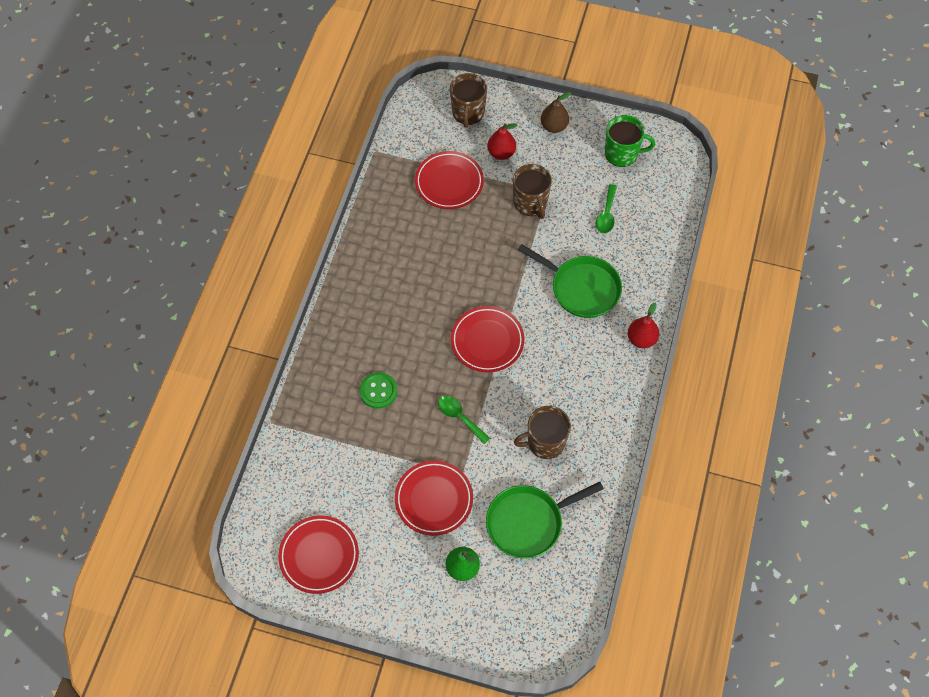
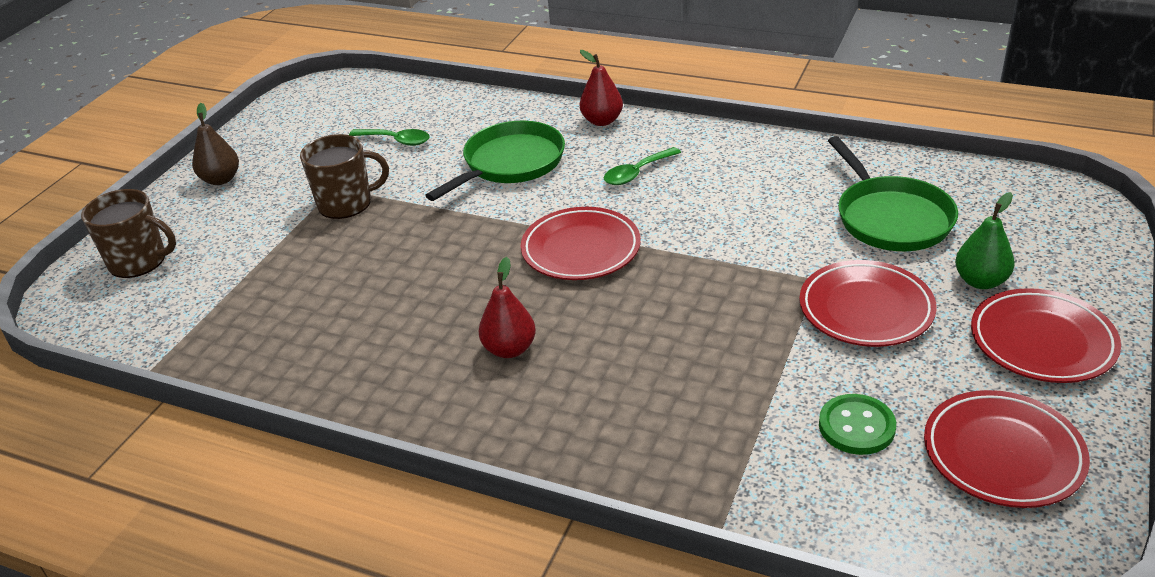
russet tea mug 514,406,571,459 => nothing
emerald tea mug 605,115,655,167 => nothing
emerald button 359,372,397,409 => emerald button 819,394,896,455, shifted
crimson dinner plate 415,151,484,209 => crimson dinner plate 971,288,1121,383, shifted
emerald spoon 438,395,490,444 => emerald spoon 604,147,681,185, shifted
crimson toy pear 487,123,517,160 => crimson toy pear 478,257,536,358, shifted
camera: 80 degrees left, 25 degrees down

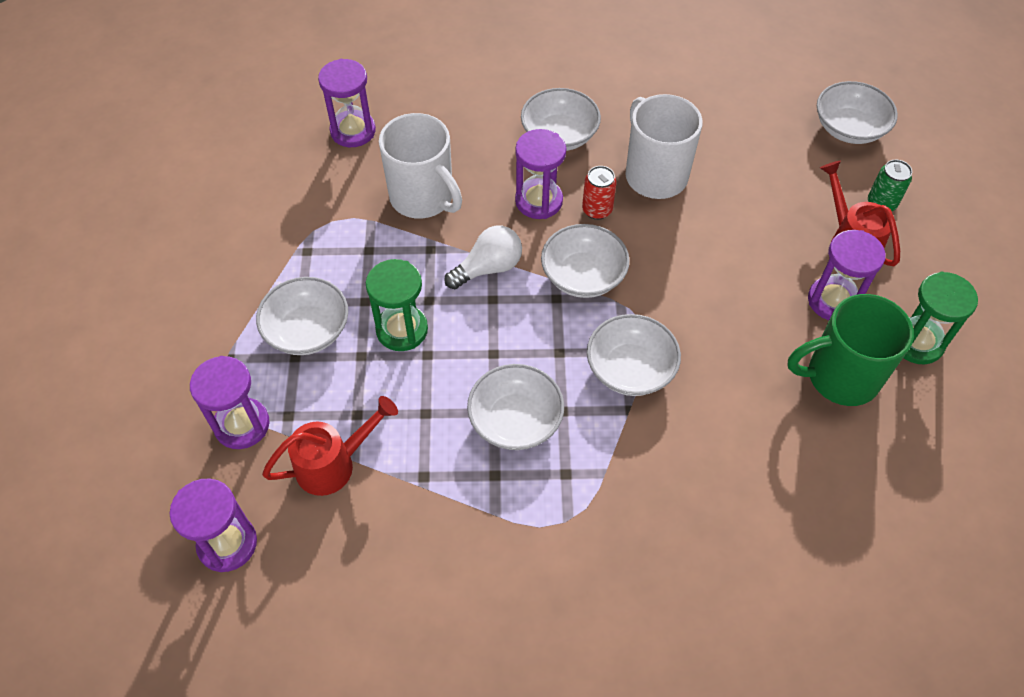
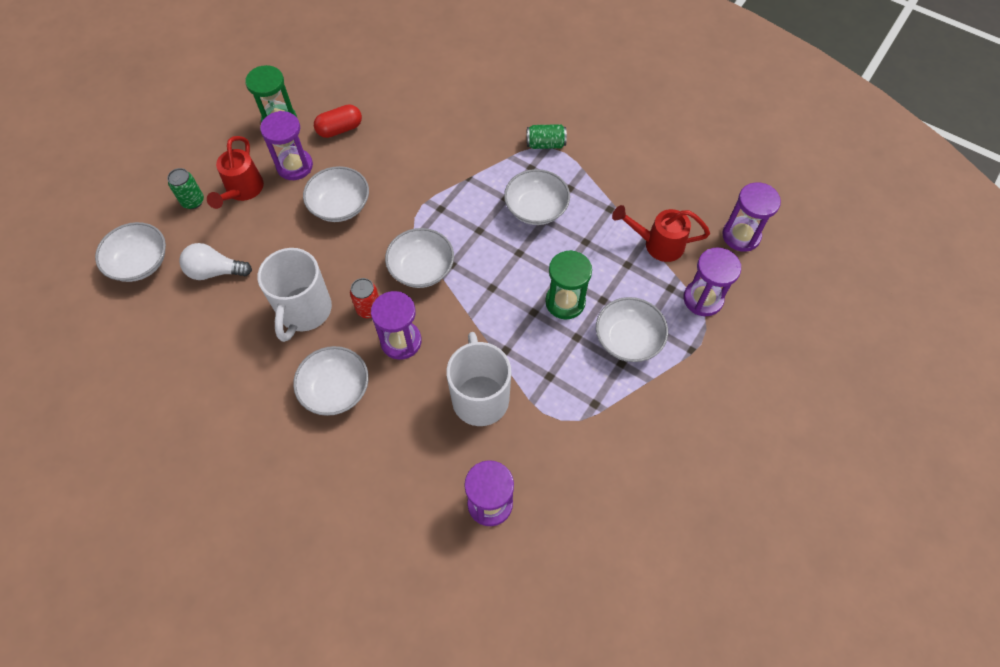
nothing => emerald soda can 527,124,567,149
pure white light bulb 444,226,522,289 => pure white light bulb 179,243,252,280, shifted
pure white serving bowl 587,314,681,396 => pure white serving bowl 303,166,369,222, shifted
emerald tea mug 787,294,914,406 => crimson pill shape 314,104,362,138
camera: 145 degrees left, 5 degrees up

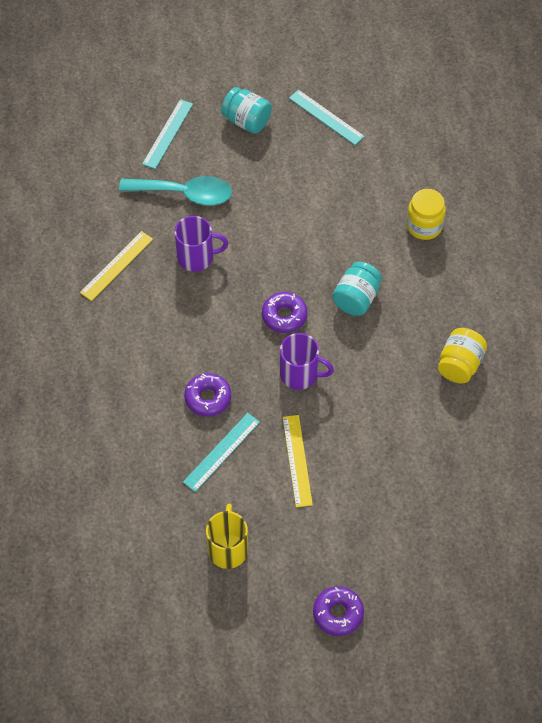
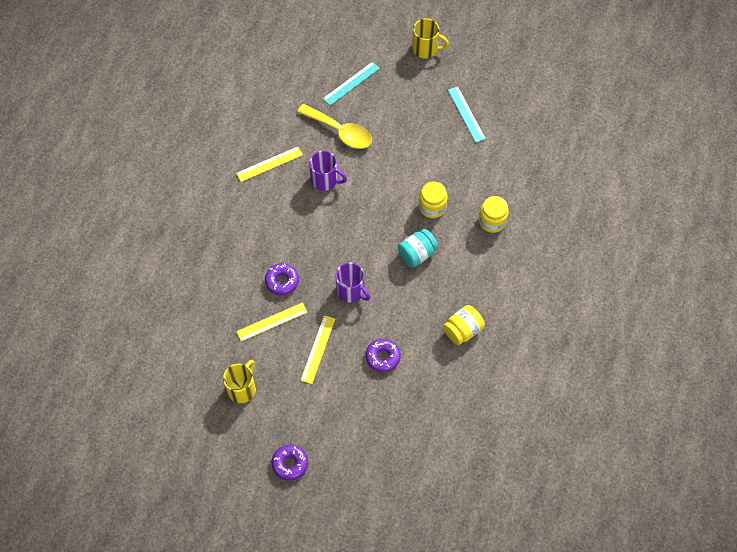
teal jar 221,87,272,134 => nothing
nothing => yellow tea mug 412,18,449,58
nothing => yellow jar 419,181,448,218
purple donut 262,292,307,333 => purple donut 365,339,401,372, shifted
teal spoon 119,176,232,205 => yellow spoon 297,104,372,149
teal ruler 183,413,260,492 => yellow ruler 236,302,308,342
camera: 25 degrees right, 5 degrees up

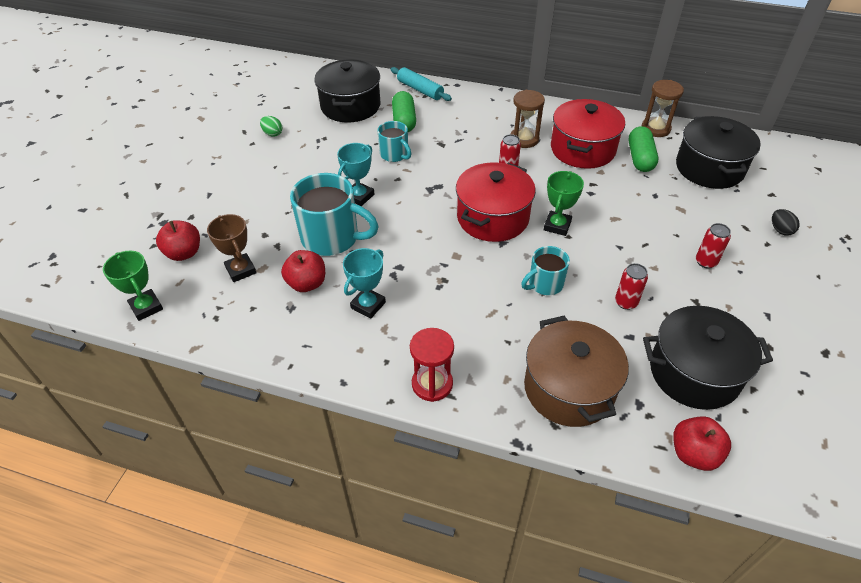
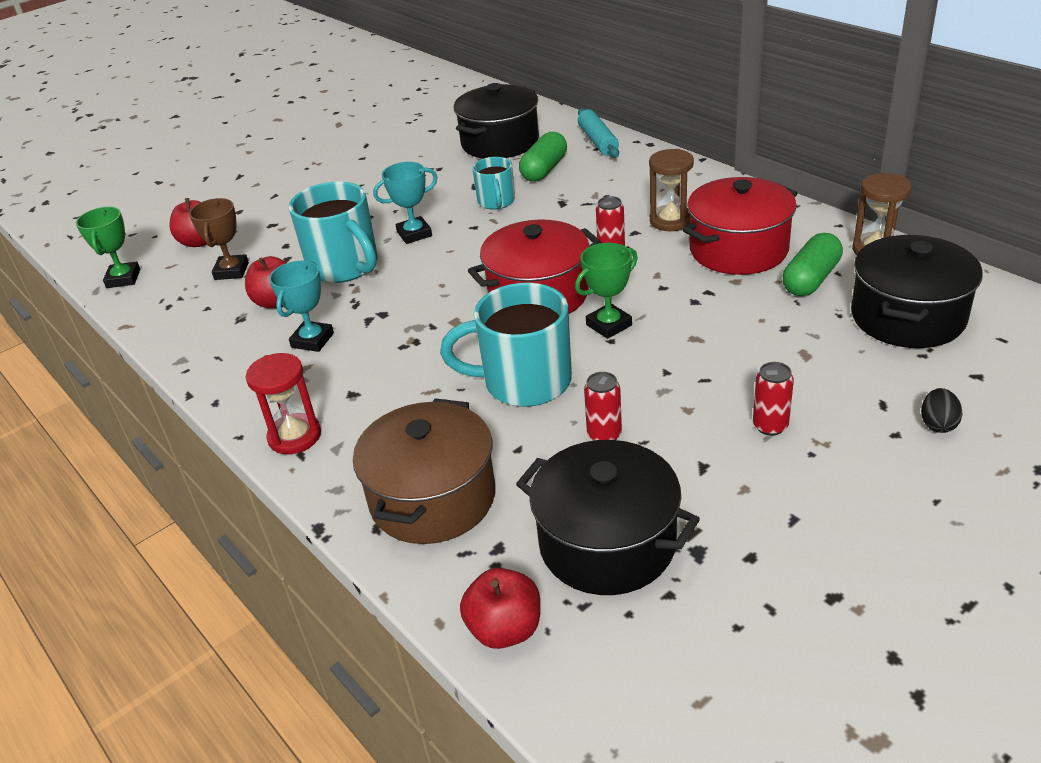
emerald toy egg 260,116,282,137 => nothing
teal award cup 343,248,386,319 => teal award cup 269,261,334,352, 45 degrees counterclockwise
teal tea mug 521,246,570,295 => teal tea mug 440,283,572,407, x1.77
camera: 35 degrees right, 10 degrees down

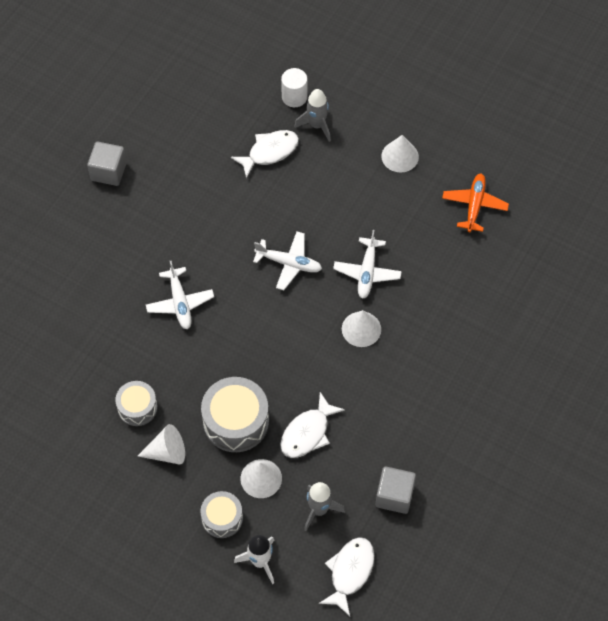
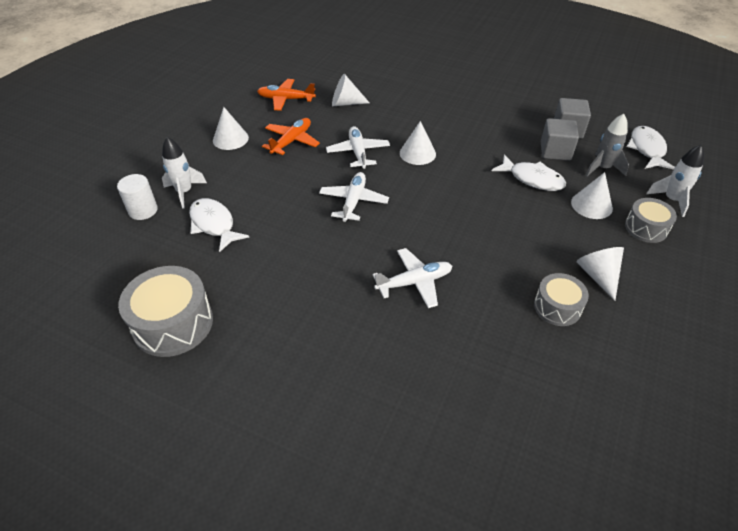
nothing => bright orange plane 262,118,320,155
nothing => pure white solid cone 332,74,370,106
grey cube 87,141,127,186 => grey cube 541,118,579,161, shifted
grey snare drum 201,377,269,452 => grey snare drum 118,266,213,357, shifted
grey toy rocket 294,89,331,142 => pure white toy rocket 162,137,207,209
pure white fish figure 319,537,375,616 => pure white fish figure 627,126,675,170, 75 degrees clockwise
pure white plane 333,230,402,299 => pure white plane 326,126,390,169, 105 degrees counterclockwise
camera: 95 degrees left, 15 degrees down

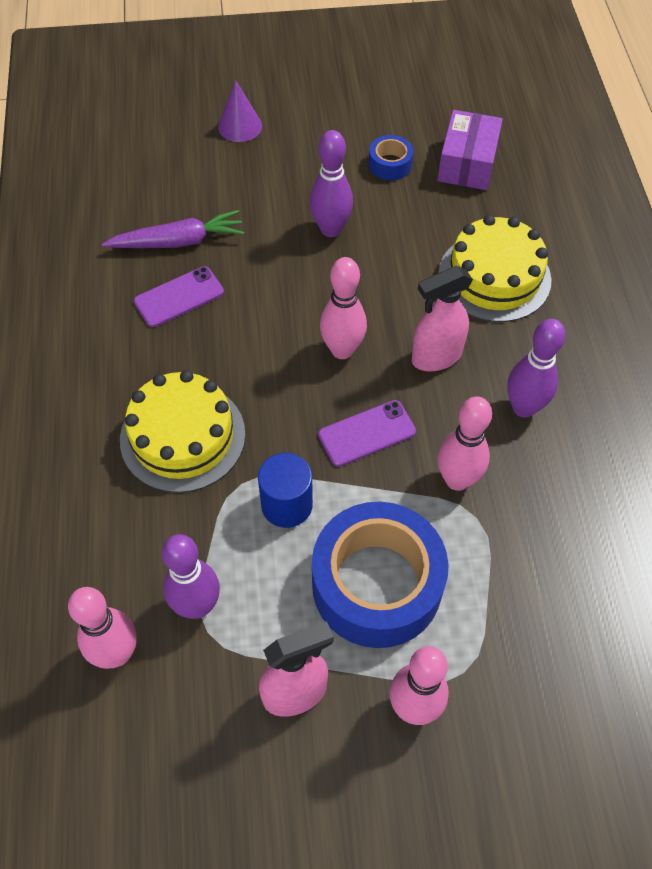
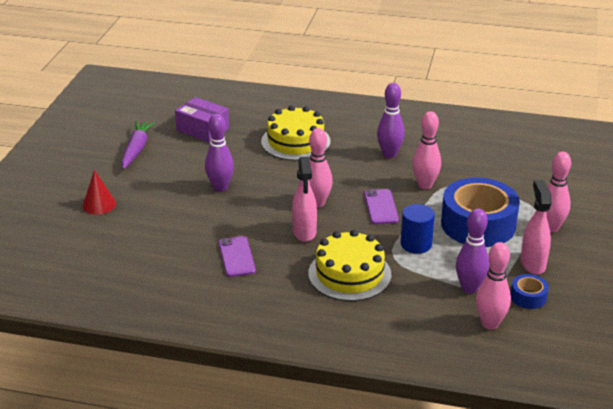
purple root vegetable 102,210,245,248 => purple root vegetable 121,121,155,169, shifted
blue tape 369,135,414,180 => blue tape 511,274,549,309, shifted
rosy spray cleaner 412,266,473,371 => rosy spray cleaner 292,157,317,242, shifted
purple solid cone 218,81,262,142 => crimson solid cone 82,170,116,214
camera: 70 degrees left, 25 degrees down

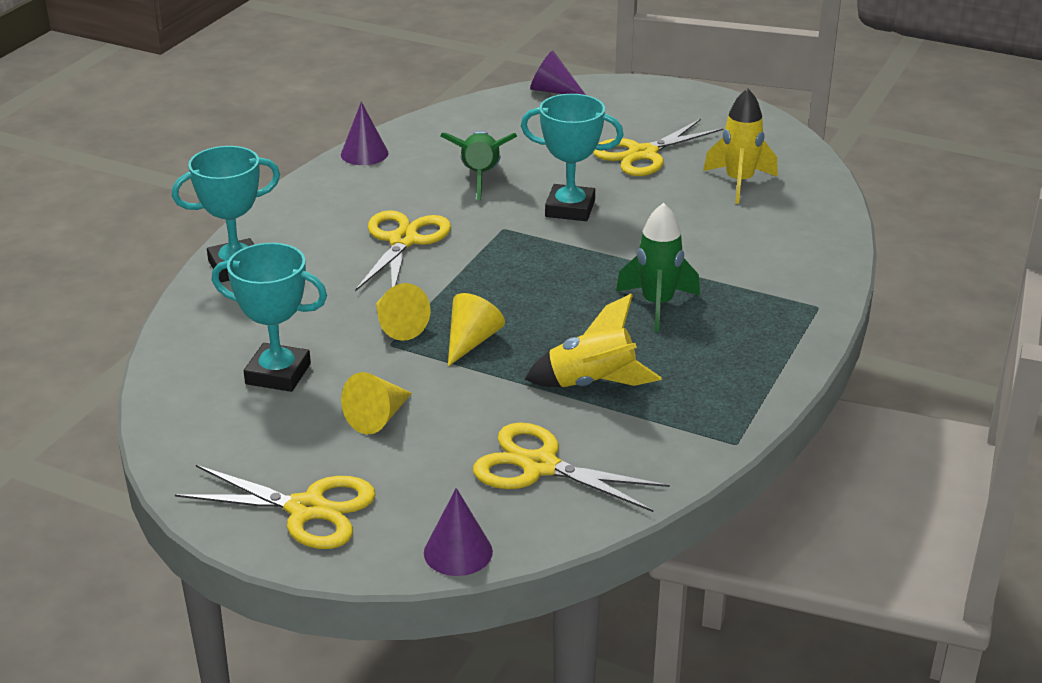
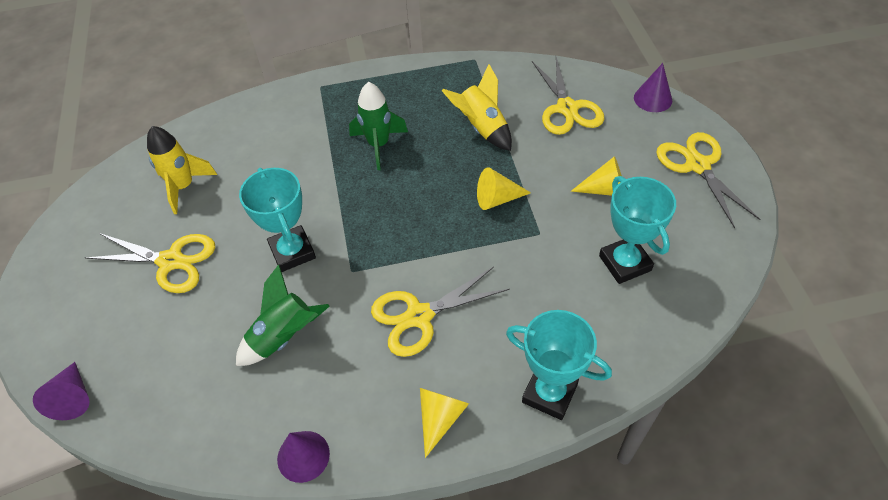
yellow solid cone 376,283,430,341 => yellow solid cone 420,388,469,458, shifted
camera: 125 degrees left, 20 degrees up

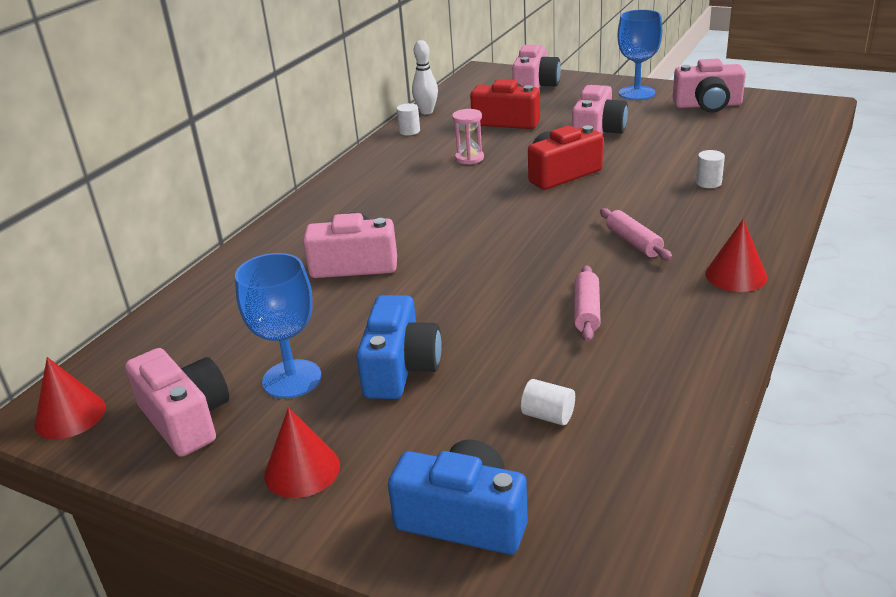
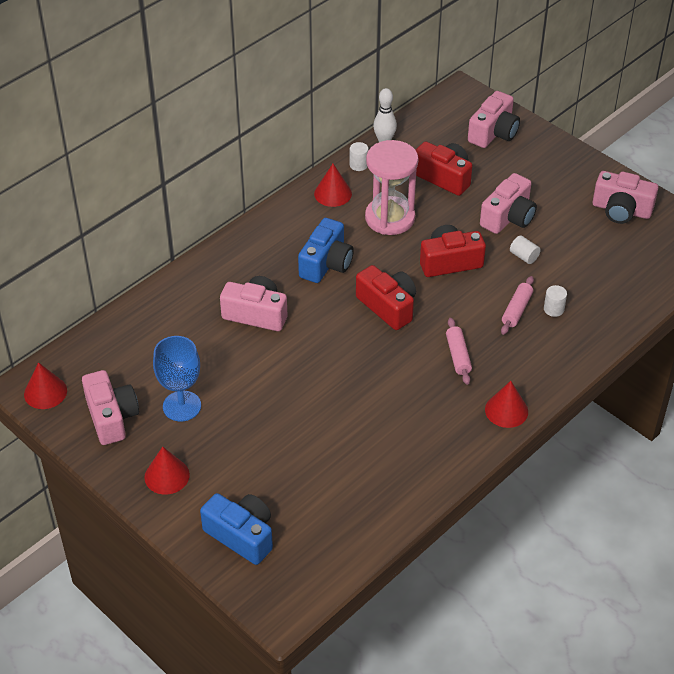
blue chalice 617,9,662,100 => nothing
nothing => crimson solid cone 314,164,352,207
nothing => crimson compact camera 356,265,416,330
blue compact camera 356,295,442,399 => blue compact camera 298,218,354,283, shifted
pure white cylinder shape 521,379,575,425 => pure white cylinder shape 510,235,541,264, shifted
rosy dough roller 574,265,601,342 => rosy dough roller 501,276,534,335, shifted
rosy sand timer 452,109,484,165 => rosy sand timer 365,140,419,235, x2.06
camera: 15 degrees right, 15 degrees up

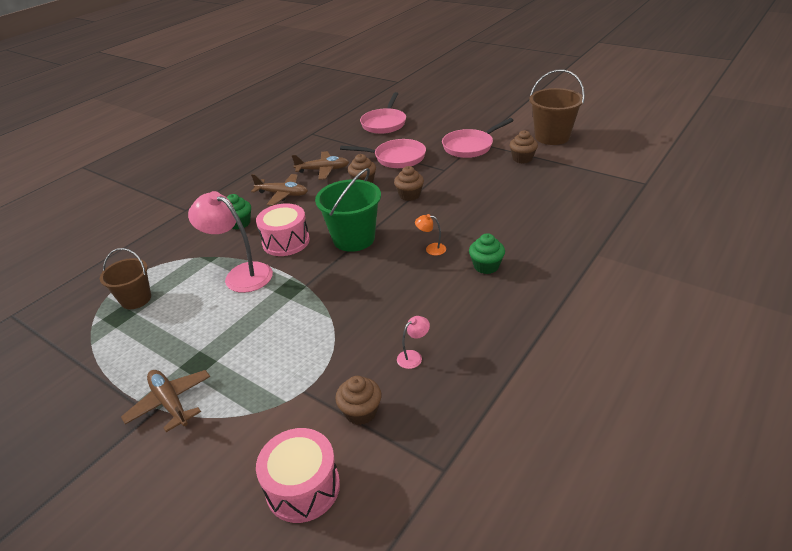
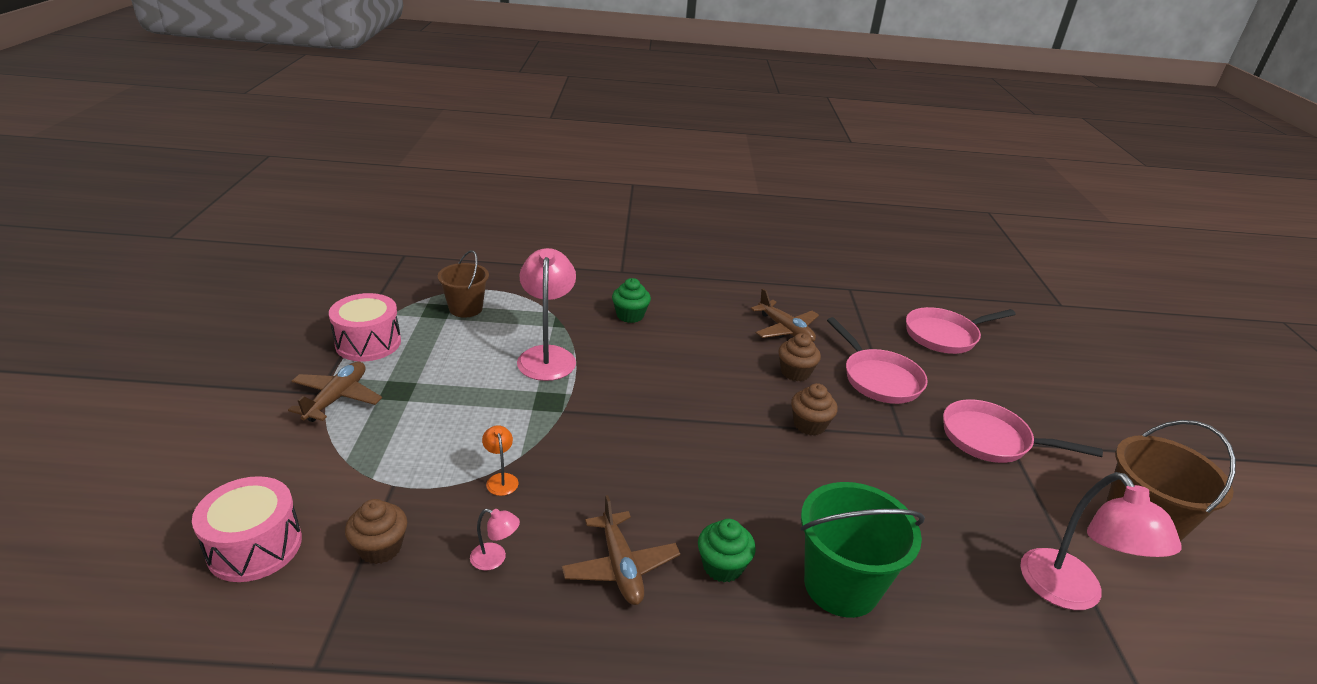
russet muffin 510,130,538,163 => nothing
nothing => rosy desk lamp 1020,472,1182,610
russet plane 251,174,308,206 => russet plane 562,495,680,605, shifted
rosy snare drum 256,203,310,256 => rosy snare drum 329,293,401,362, shifted
emerald sand bucket 315,168,381,252 => emerald sand bucket 801,482,925,618, shifted
bright orange desk lamp 415,214,446,256 => bright orange desk lamp 482,425,519,496, shifted
camera: 50 degrees right, 5 degrees down

